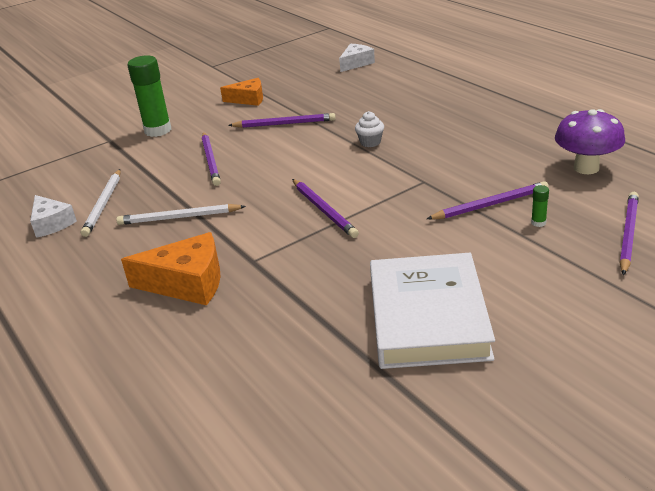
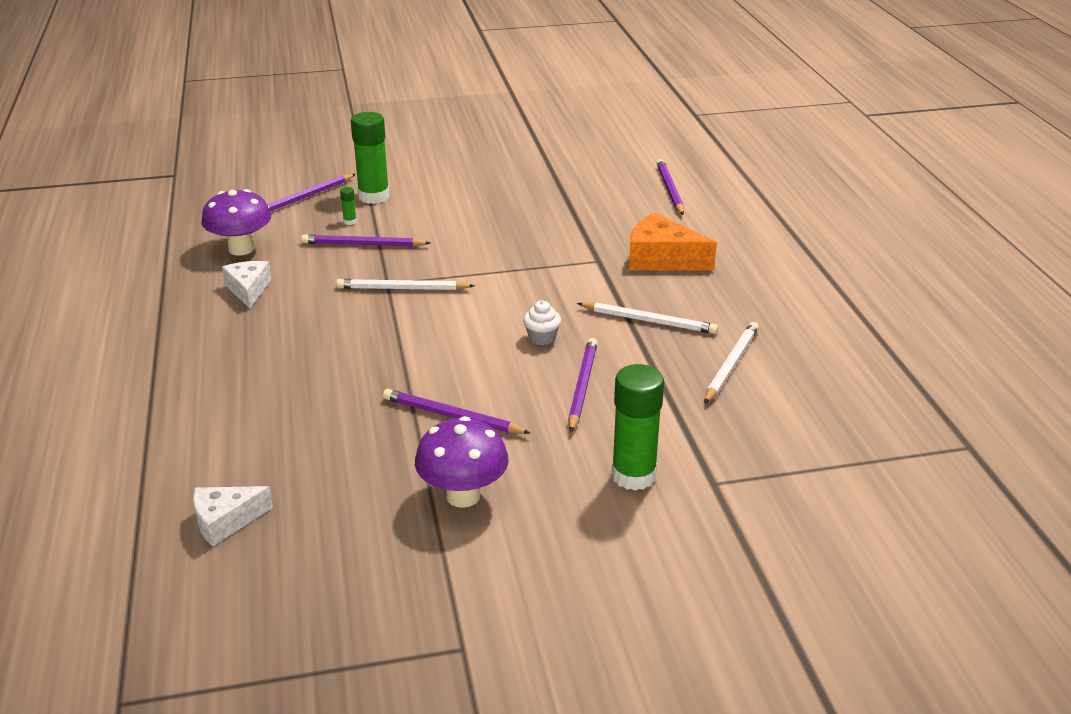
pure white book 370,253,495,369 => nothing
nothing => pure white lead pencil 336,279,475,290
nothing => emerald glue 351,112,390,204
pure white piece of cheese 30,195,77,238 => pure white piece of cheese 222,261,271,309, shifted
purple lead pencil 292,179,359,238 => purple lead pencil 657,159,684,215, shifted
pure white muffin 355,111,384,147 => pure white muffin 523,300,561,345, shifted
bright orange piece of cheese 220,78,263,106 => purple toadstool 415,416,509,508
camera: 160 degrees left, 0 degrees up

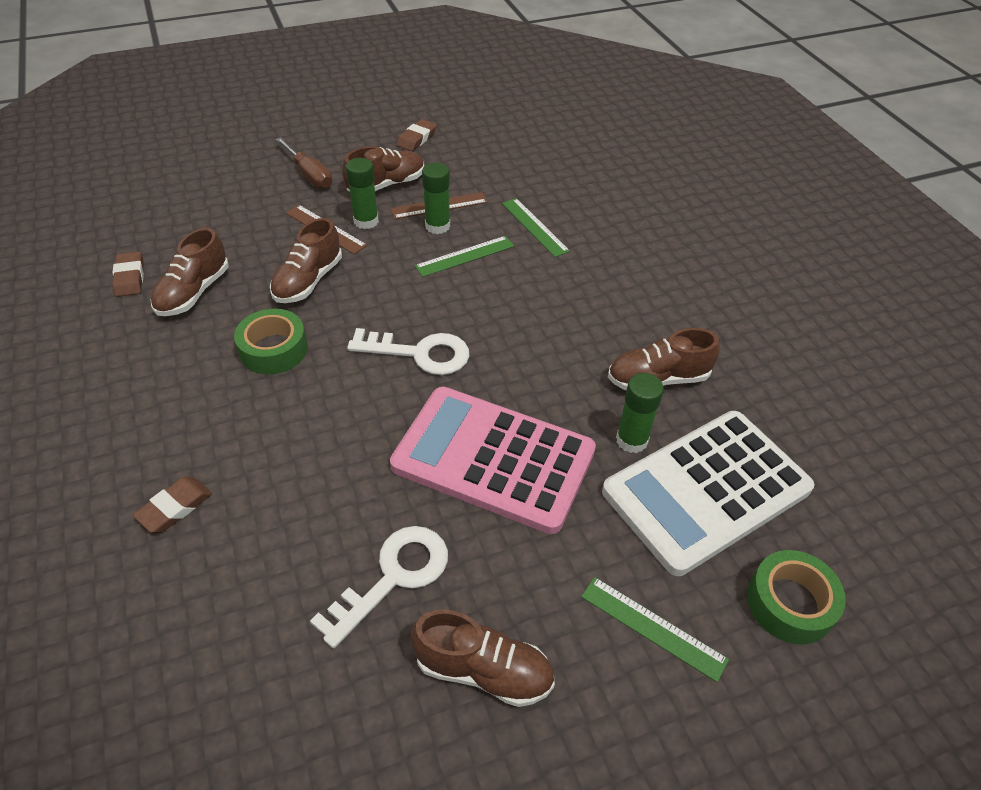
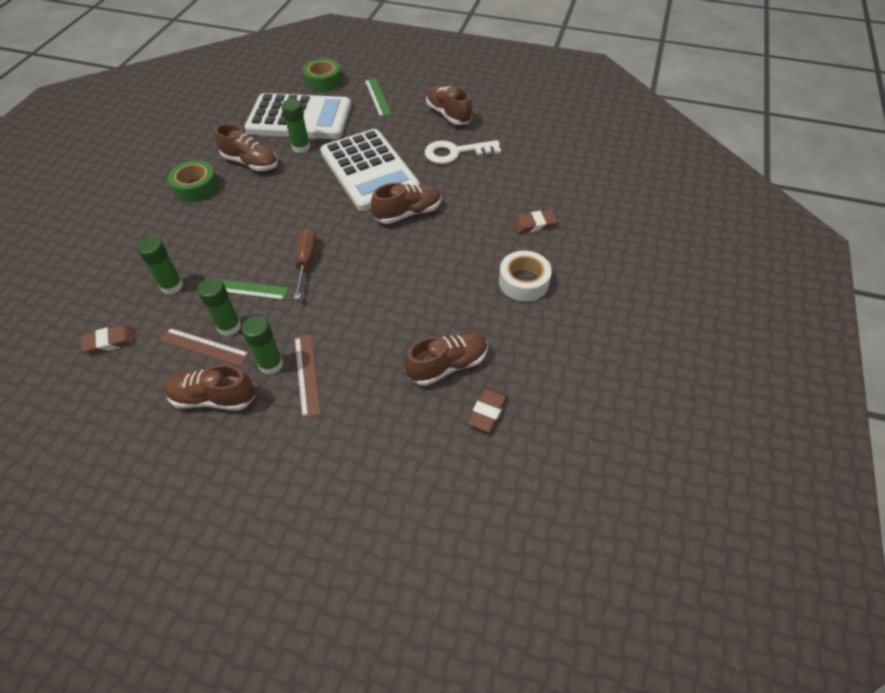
pure white latchkey 347,328,469,375 => nothing
nothing => pure white tape 499,251,552,301
emerald tape 234,309,308,375 => emerald tape 168,160,219,202, shifted
russet lace-up shoe 270,218,342,303 => russet lace-up shoe 371,183,441,224, shifted
russet flat screwdriver 276,137,332,189 => russet flat screwdriver 294,228,317,299, shifted
russet gum eraser 396,119,437,151 => russet gum eraser 81,325,135,354, shifted
emerald ruler 502,198,570,257 => emerald glue 137,237,183,295
rosy adding machine 390,387,596,534 => pure white adding machine 320,129,420,211
camera: 140 degrees left, 5 degrees up

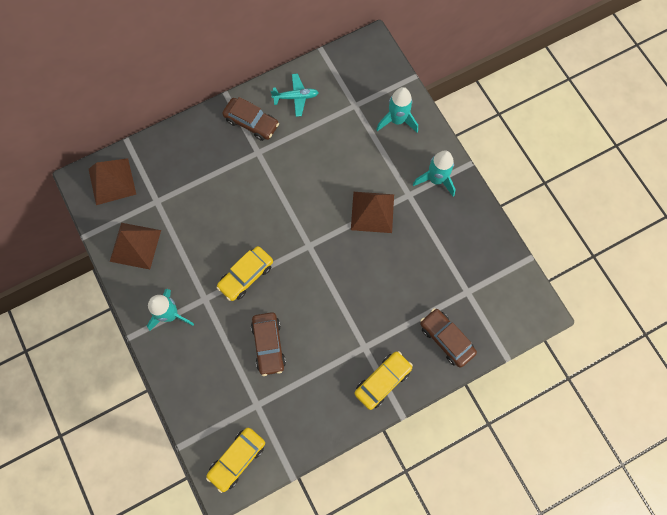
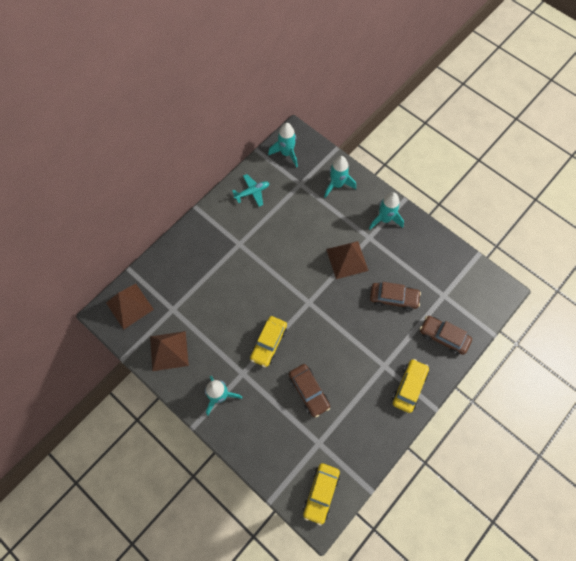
nothing => teal toy rocket 268,123,298,168
russet car 222,97,279,141 => russet car 370,282,421,311, shifted
camera: 20 degrees left, 5 degrees down

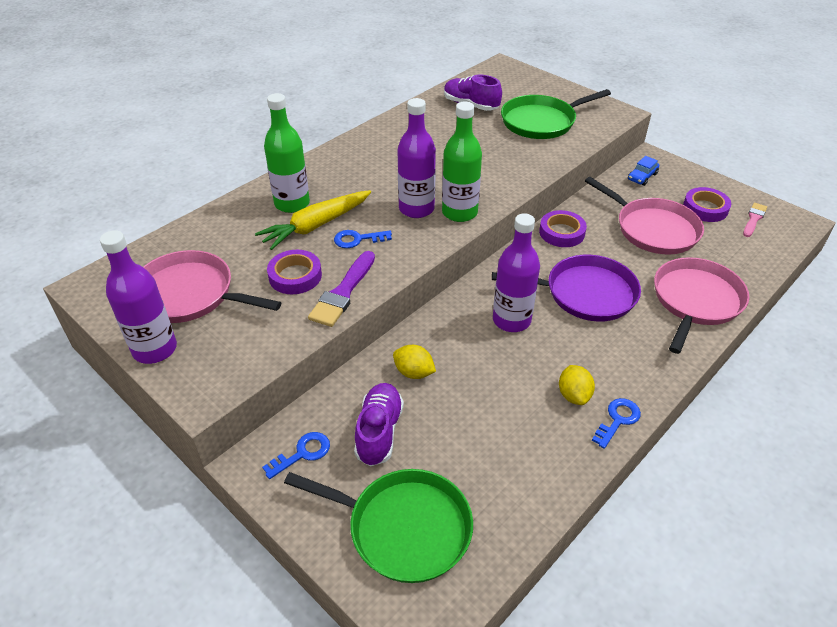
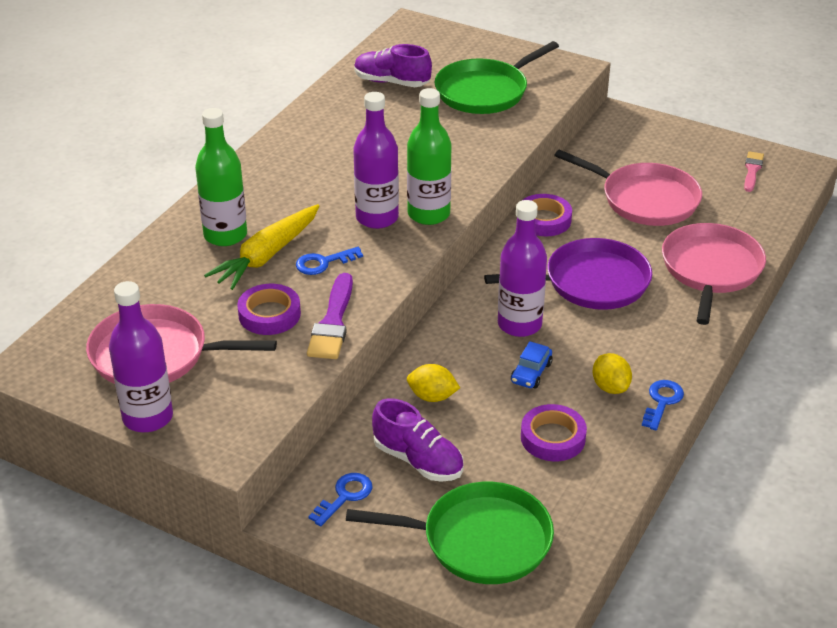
blue car 628,156,659,186 => blue car 511,341,552,388, shifted
purple tape 683,187,731,222 => purple tape 521,404,587,461, shifted
purple lace-up shoe 354,383,404,466 => purple lace-up shoe 372,398,464,482, 135 degrees clockwise
camera: 15 degrees left, 5 degrees down

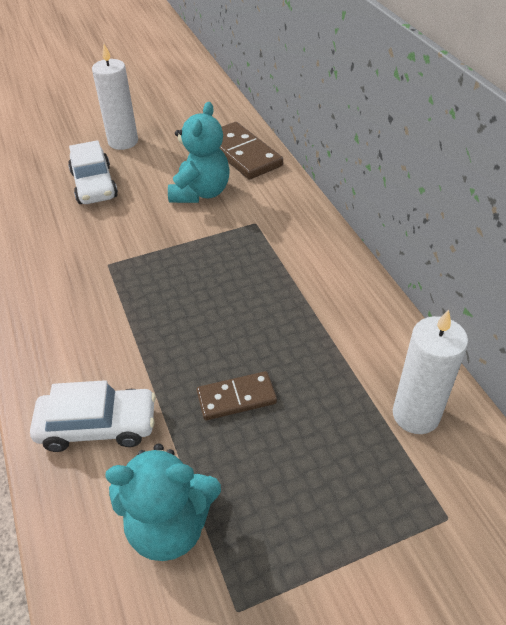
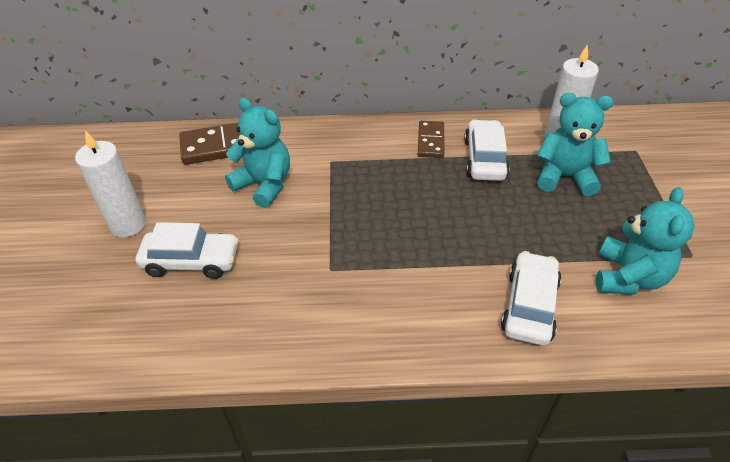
nothing => pure white car 464,119,510,181
nothing => teal stuffed bear 537,93,613,196
russet domino 196,371,277,420 => russet domino 418,121,444,158, shifted
camera: 70 degrees left, 0 degrees up

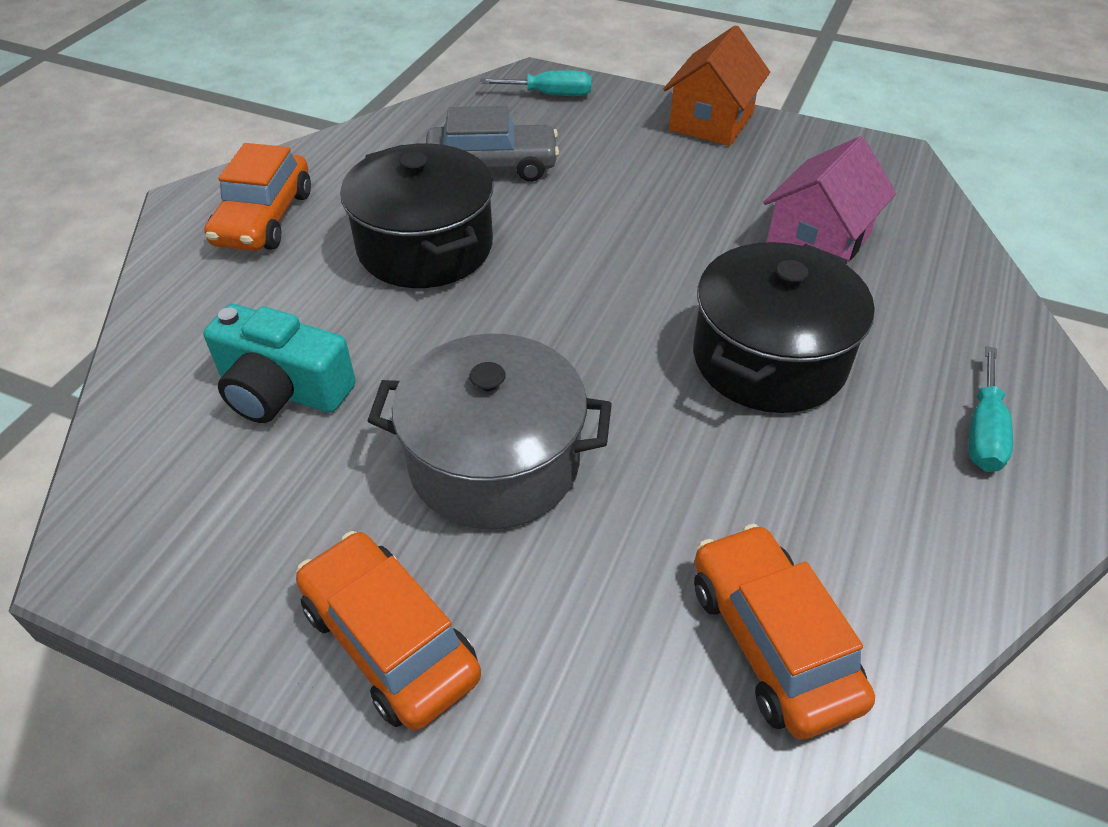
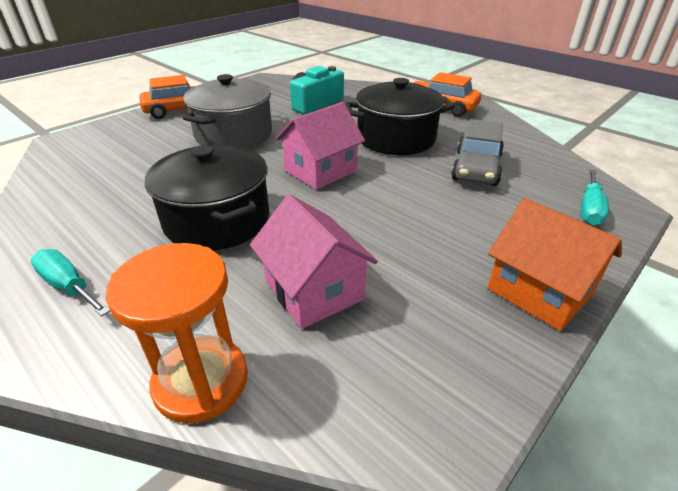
bright orange car 694,524,875,740 => nothing
nothing => bright orange sand timer 106,243,248,423
nothing => rosy cottage 275,102,365,189
camera: 110 degrees right, 10 degrees down

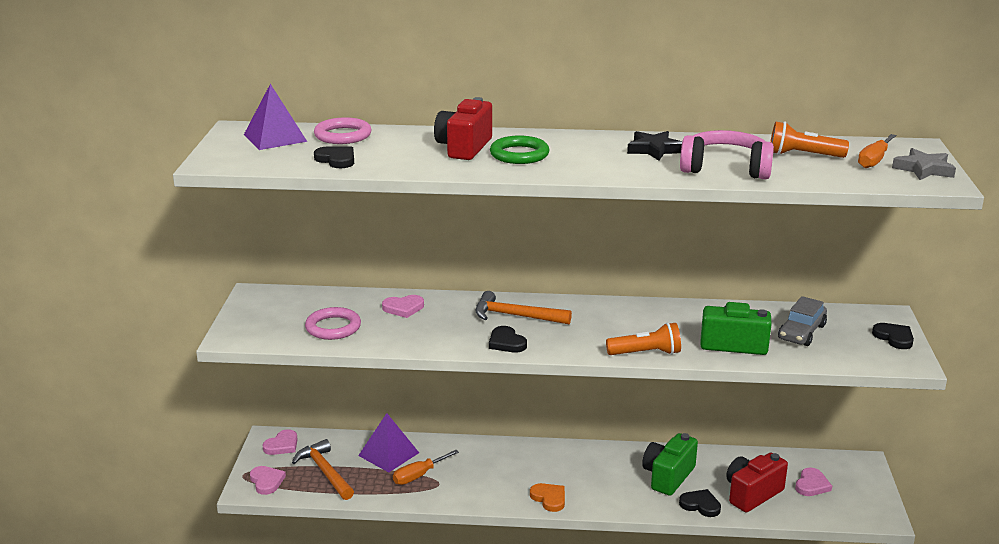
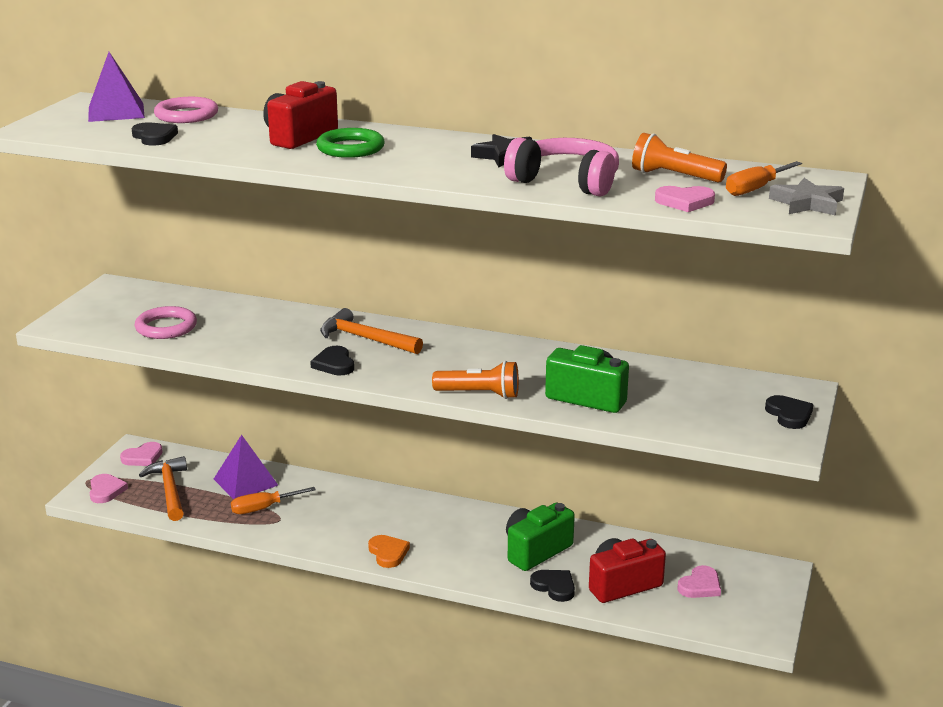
grey car 778,296,827,346 => nothing
rosy heart shape 382,295,424,318 => rosy heart shape 655,186,715,212, shifted
camera: 15 degrees right, 0 degrees up

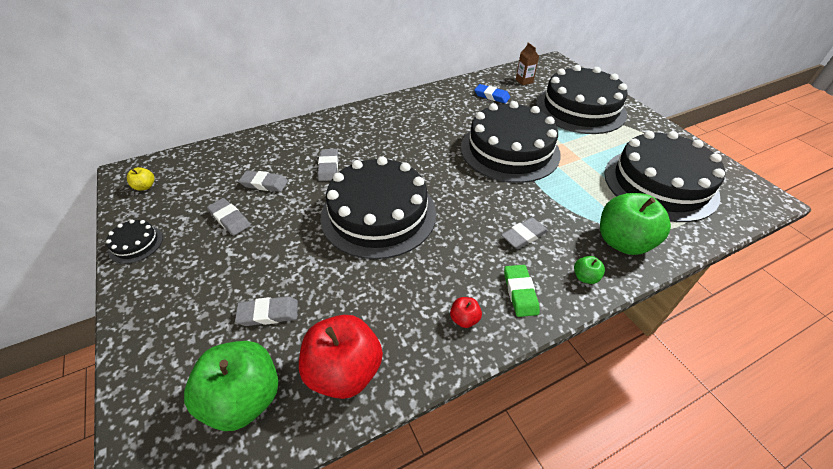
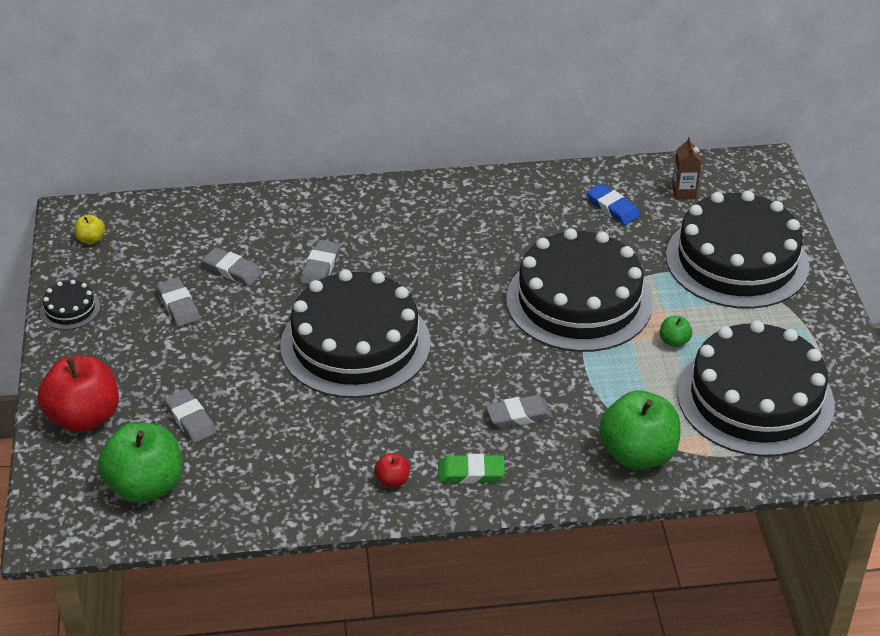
crimson toy apple 299,315,383,399 => crimson toy apple 38,356,119,433, shifted
emerald toy apple 574,256,605,284 => emerald toy apple 659,316,692,347, shifted
grey gum eraser 235,296,298,326 => grey gum eraser 164,389,216,443, 45 degrees clockwise
emerald gum eraser 504,265,539,317 => emerald gum eraser 438,454,505,483, 75 degrees clockwise
camera: 20 degrees right, 5 degrees down

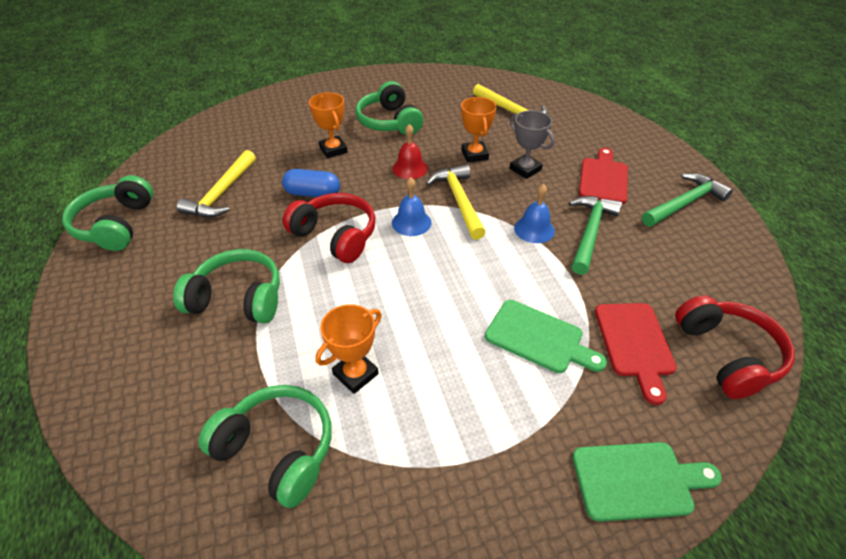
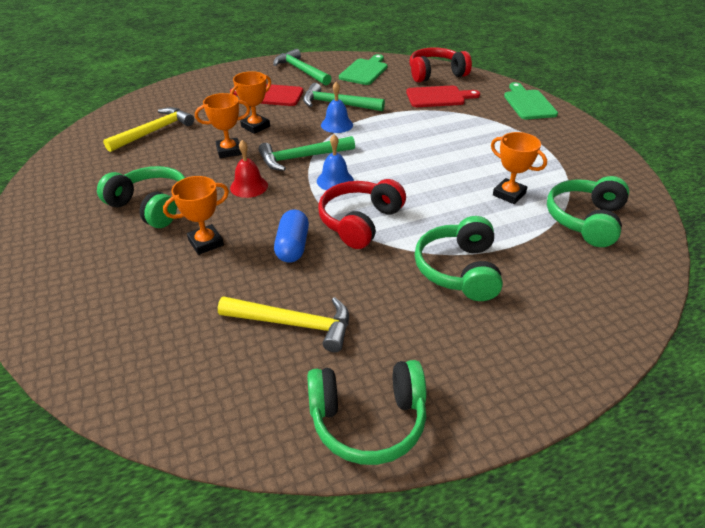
emerald bread board 485,300,607,373 => emerald bread board 339,54,387,85, shifted
yellow claw hammer 426,164,486,240 => emerald claw hammer 258,136,355,171
grey award cup 510,110,555,179 => bright orange award cup 230,71,271,134
emerald over-ear headphones 355,81,423,135 => emerald over-ear headphones 97,166,185,228, 120 degrees counterclockwise
camera: 95 degrees left, 5 degrees down

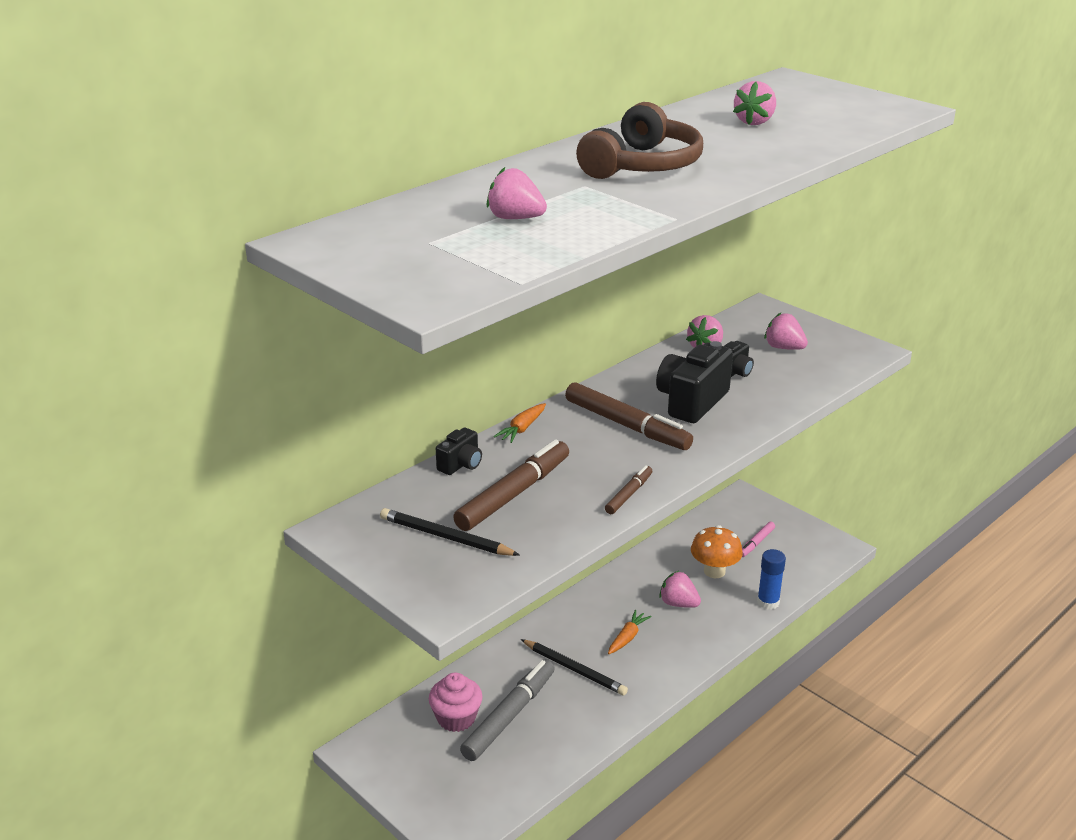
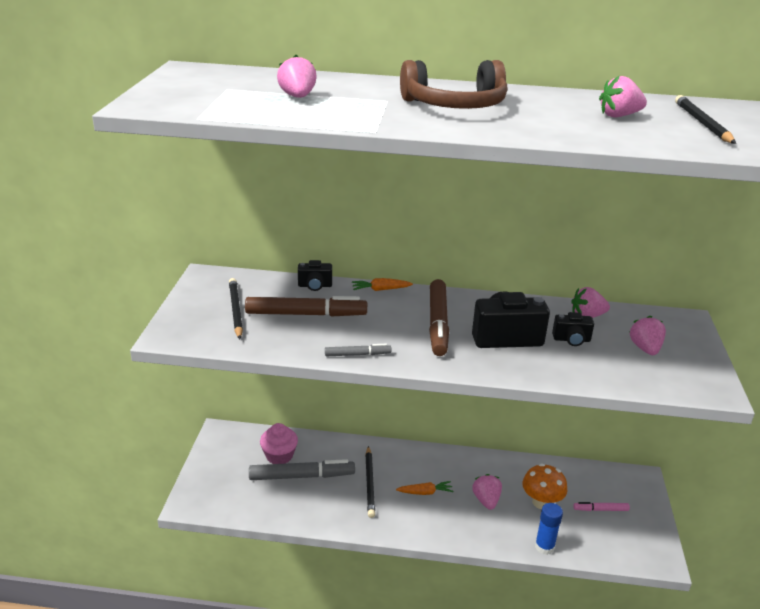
nothing => black lead pencil 675,95,736,144
russet marker 605,465,652,514 => grey marker 325,344,391,356
camera: 50 degrees right, 0 degrees up

